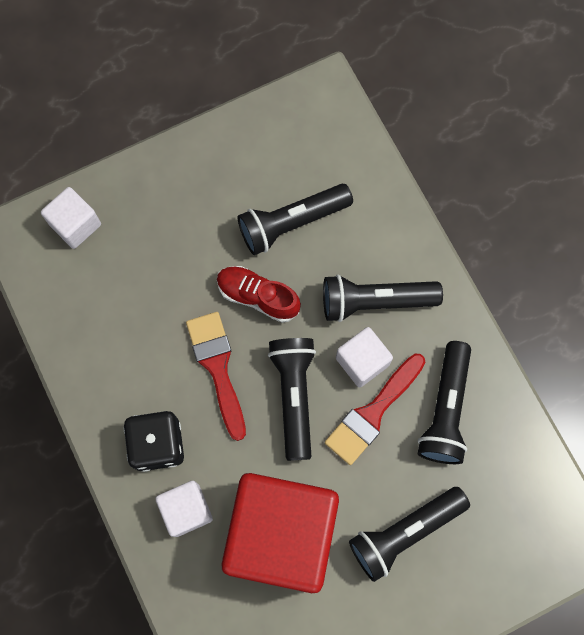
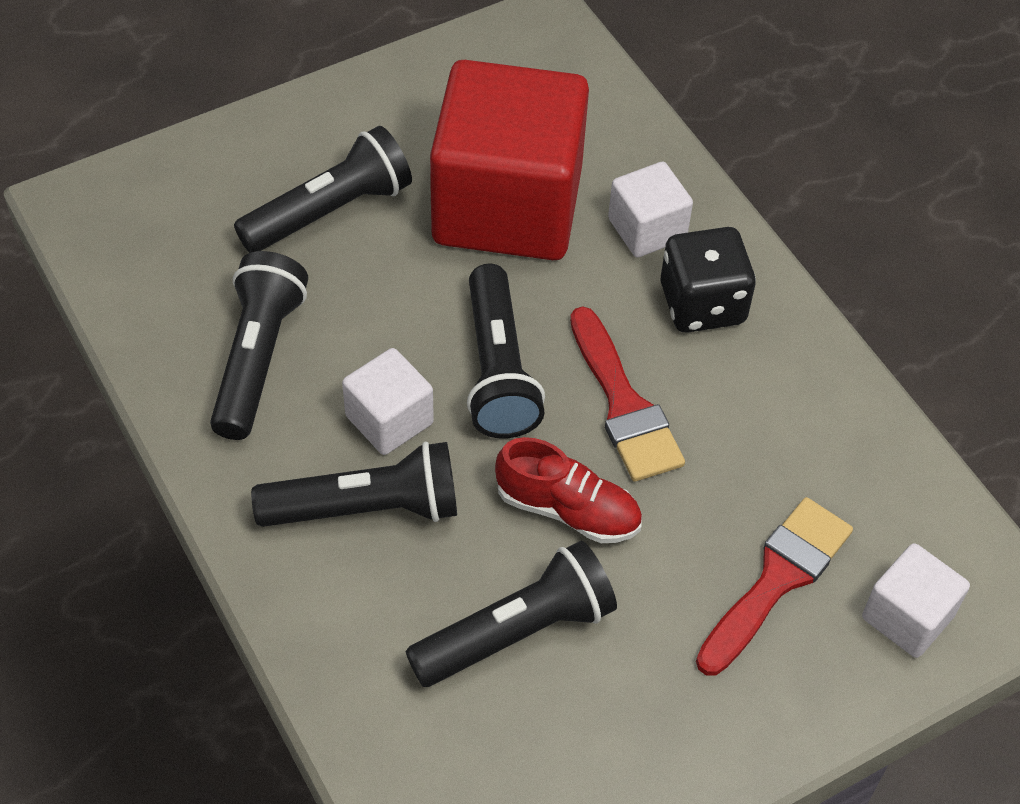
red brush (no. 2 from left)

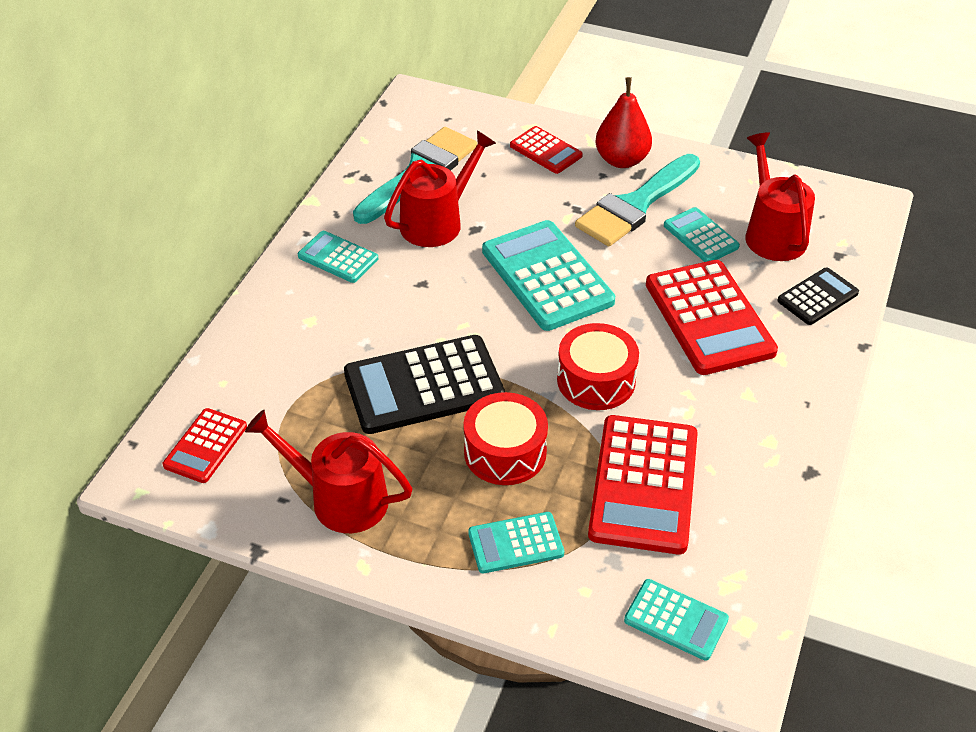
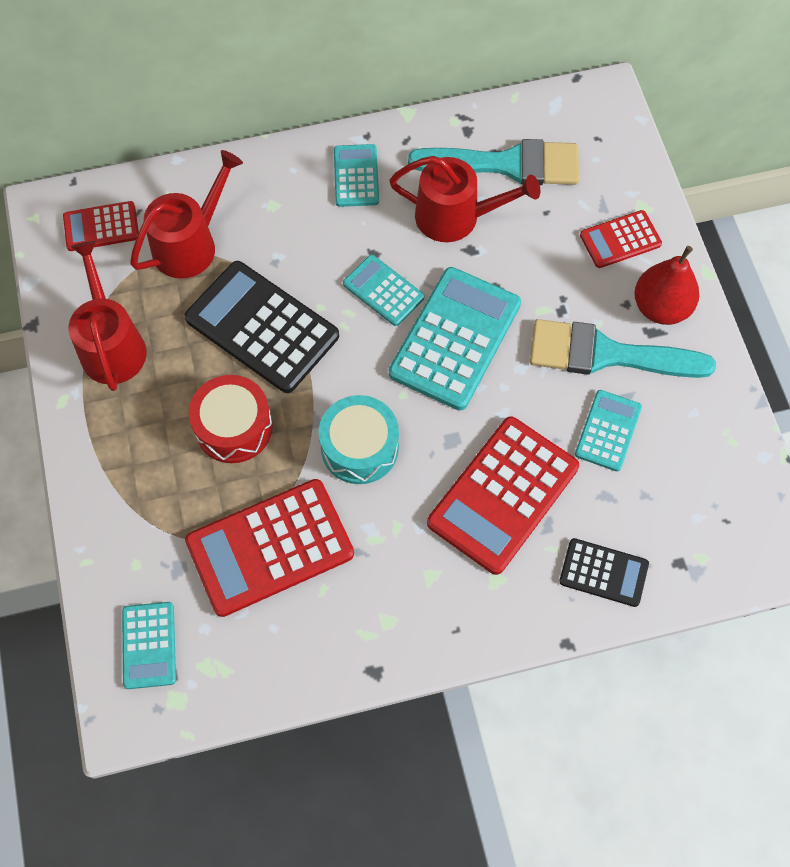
red calculator (no. 4 from left); red watering can (no. 2 from left); turquoise drum; turquoise calculator (no. 3 from left)

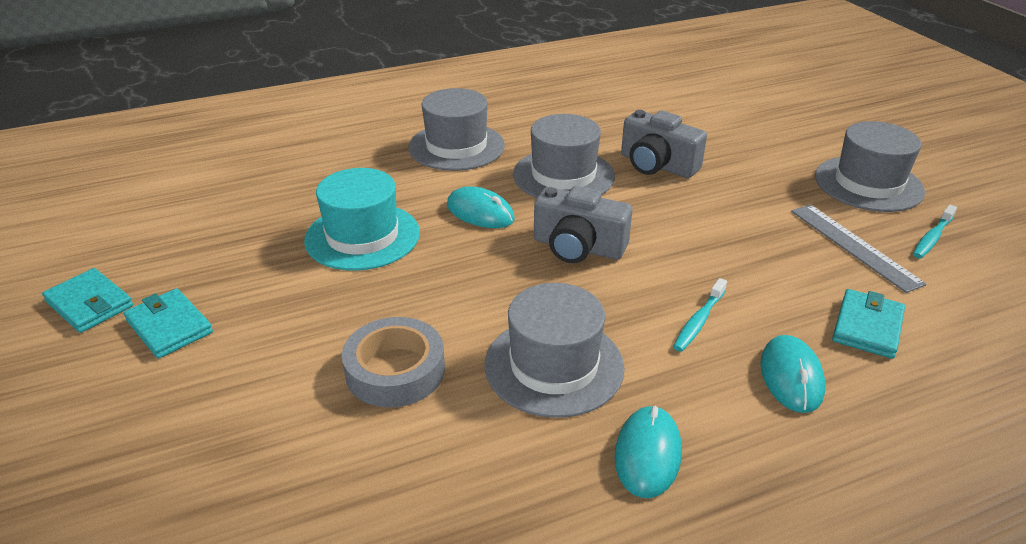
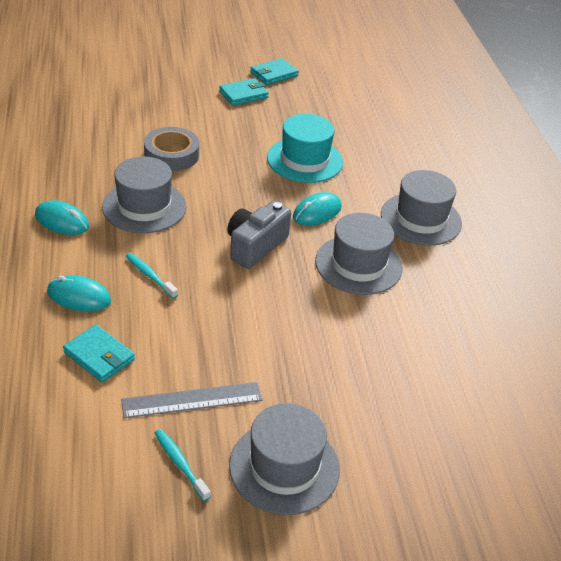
grey camera (no. 2 from left in the first image)

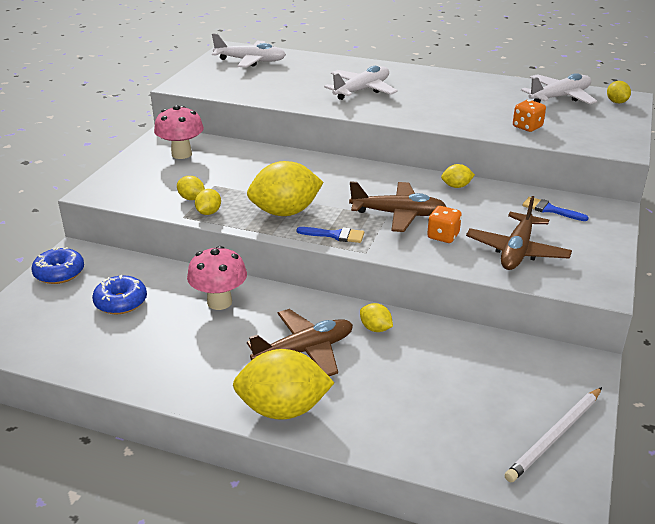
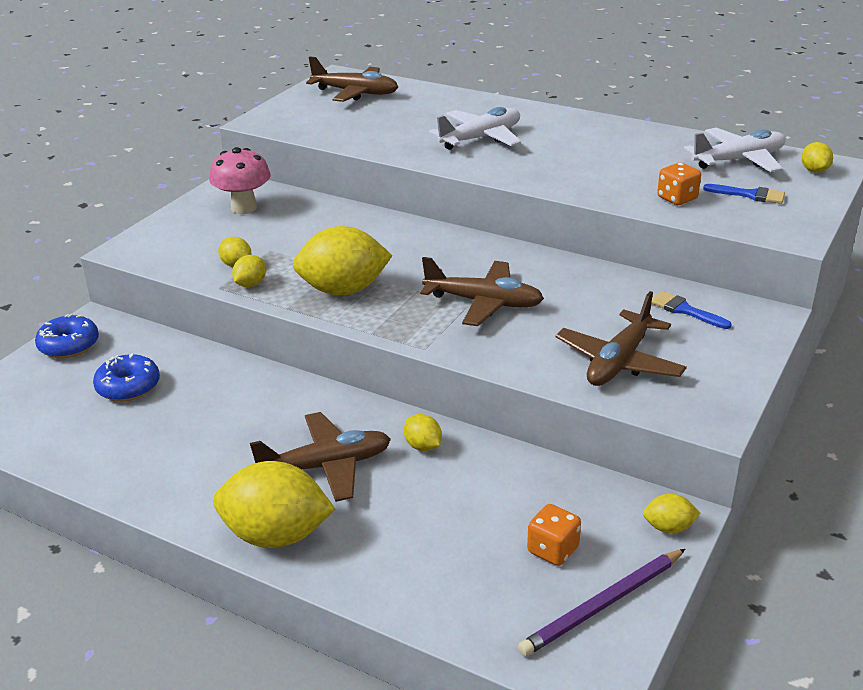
brown plane (no. 2 from left); yellow lemon (no. 6 from left); orange dice (no. 1 from left); blue brush (no. 2 from left); pink mushroom (no. 2 from left in the first image); purple pencil

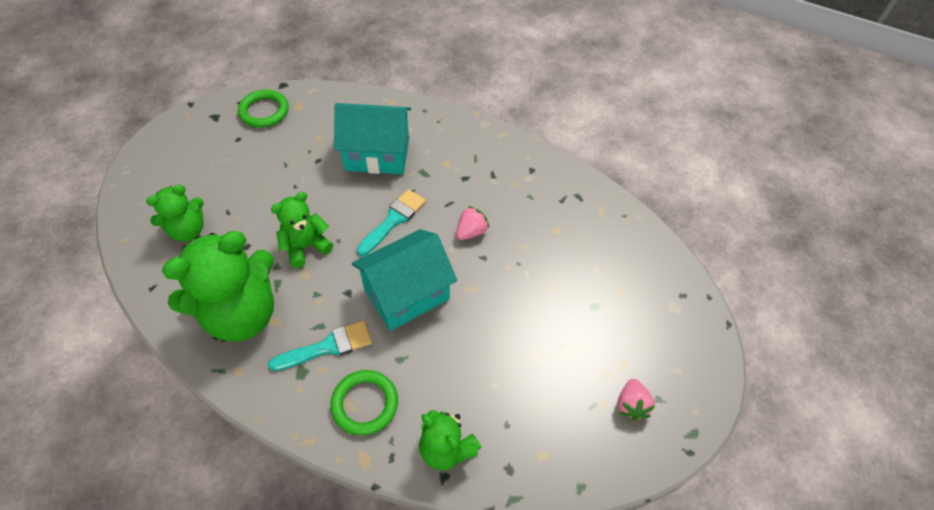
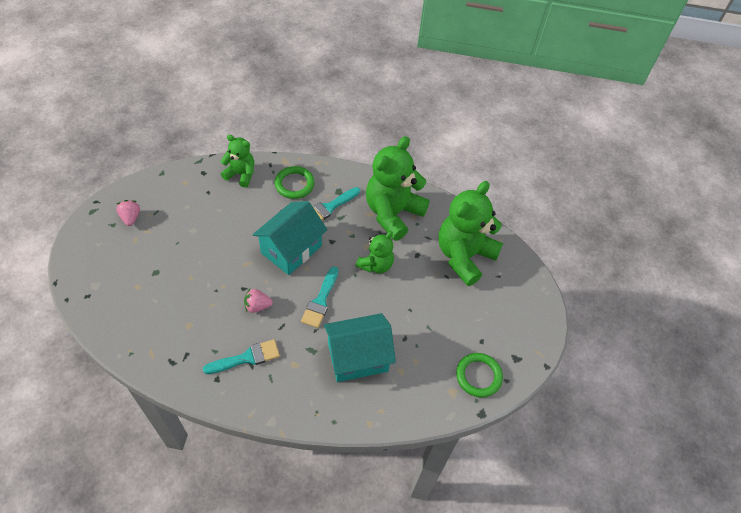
green teddy bear (no. 4 from left); pink strawberry (no. 2 from left); turquoise brush (no. 1 from left)

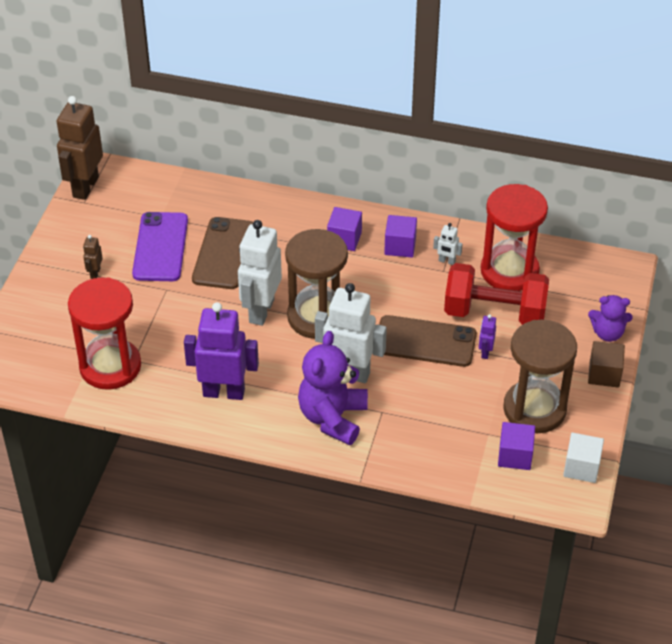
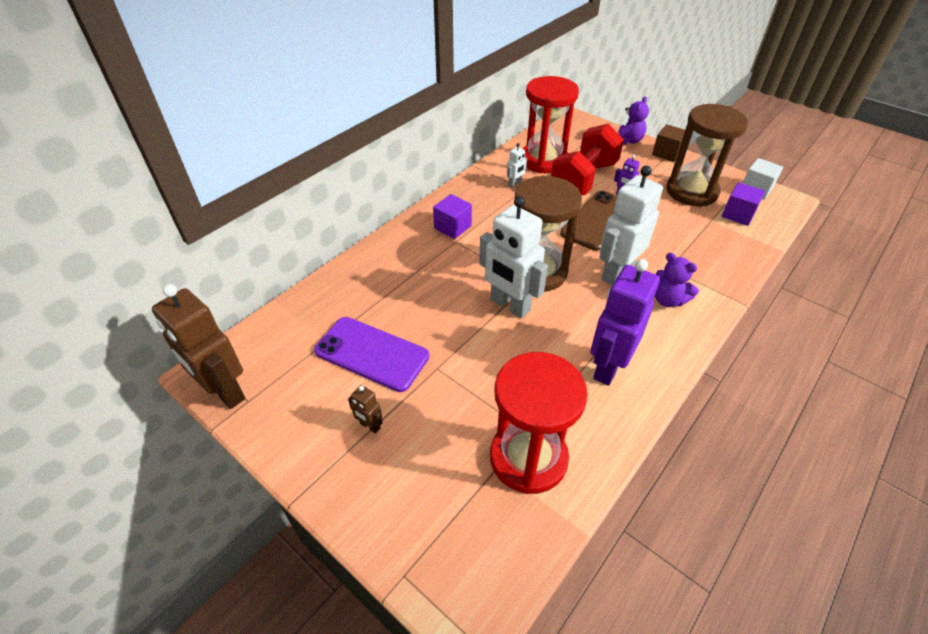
purple cube (no. 2 from left in the first image); brown phone (no. 1 from left in the first image); purple teddy bear (no. 2 from left)

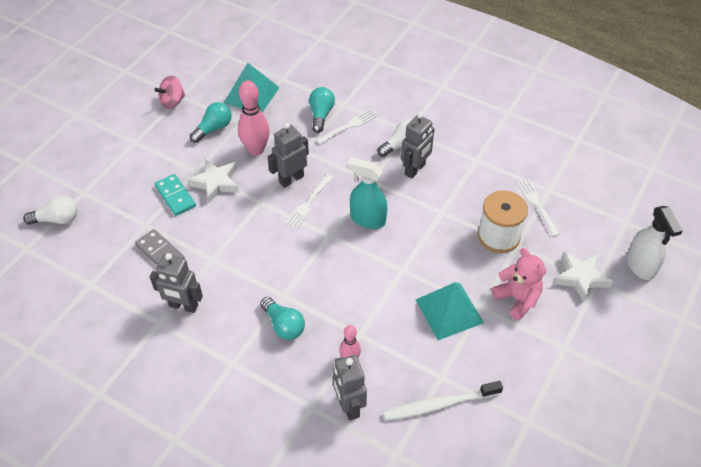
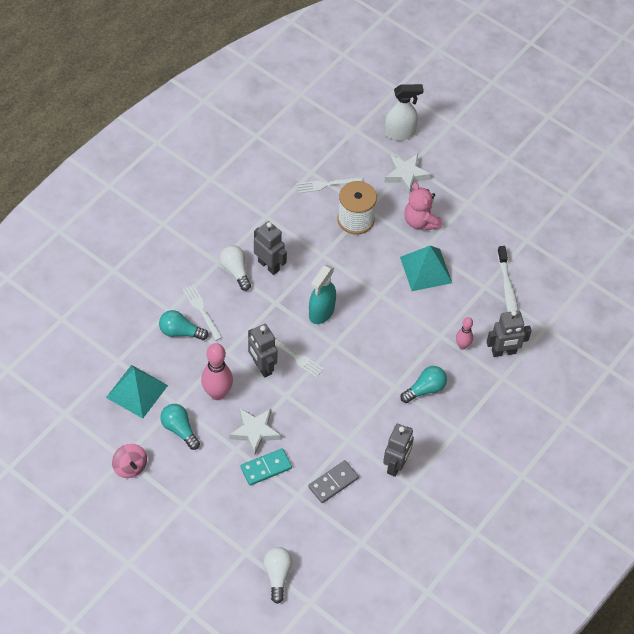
pink teddy bear

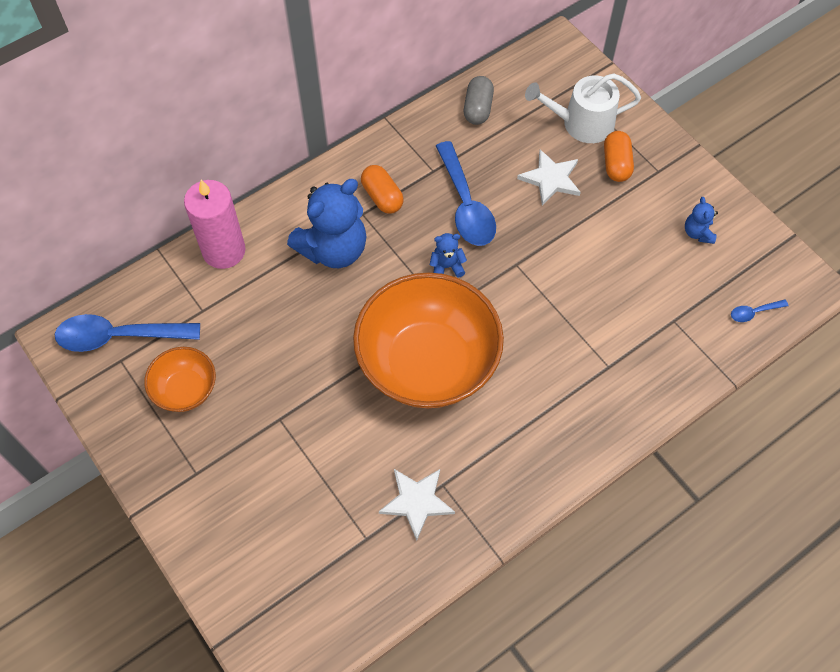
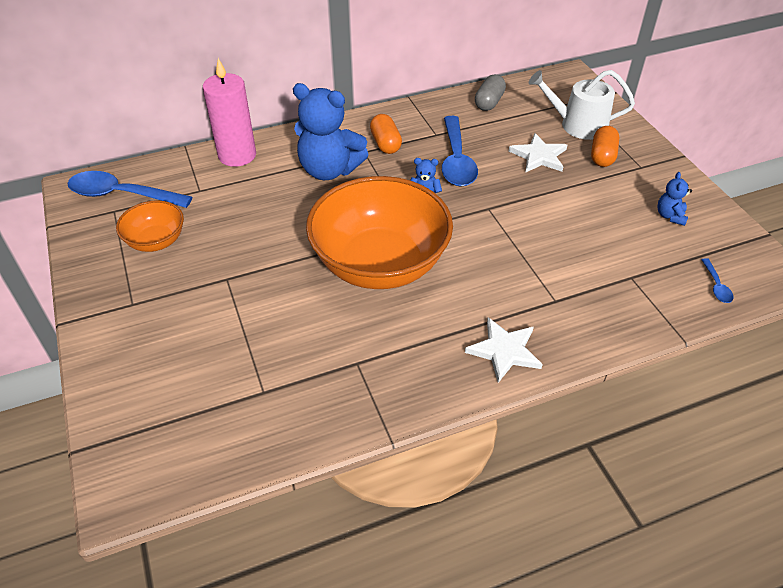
blue teddy bear (no. 1 from left); blue spoon (no. 3 from left); white star (no. 1 from left)

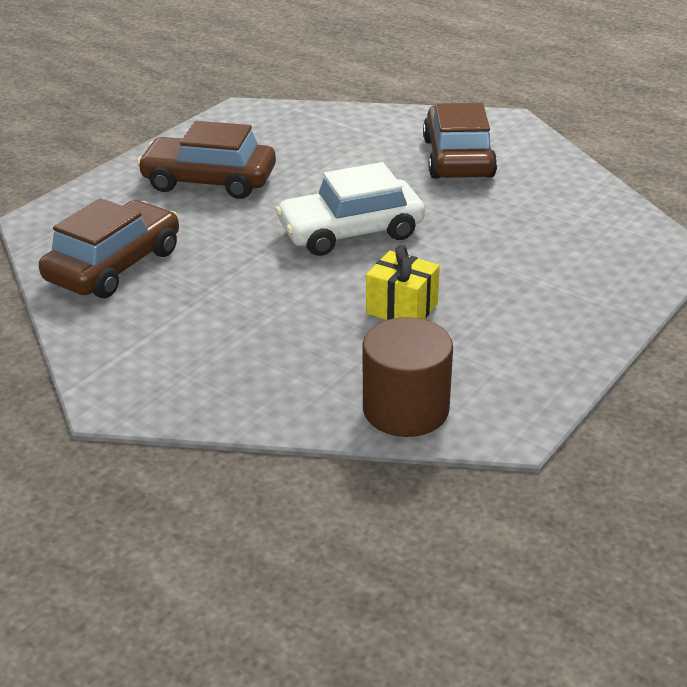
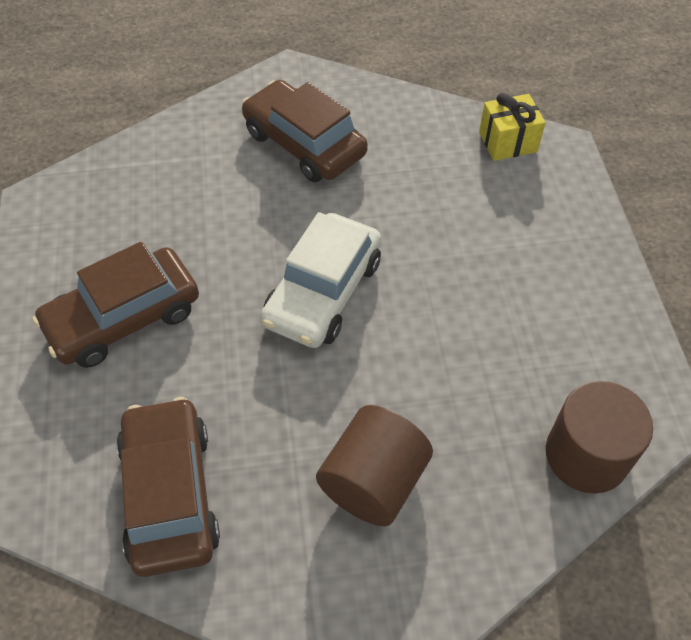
yellow gift; brown cylinder (no. 1 from left)

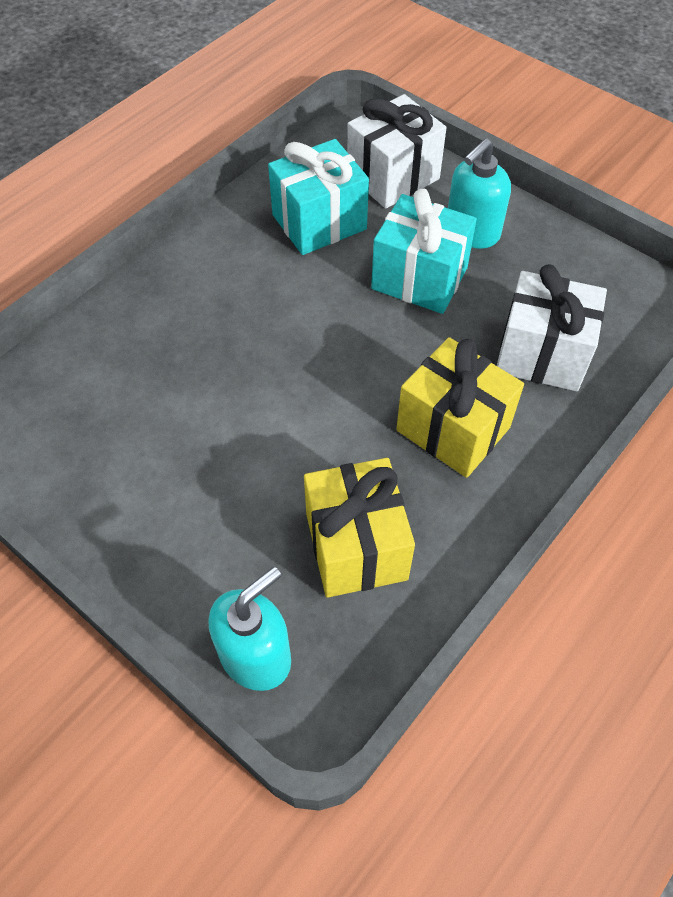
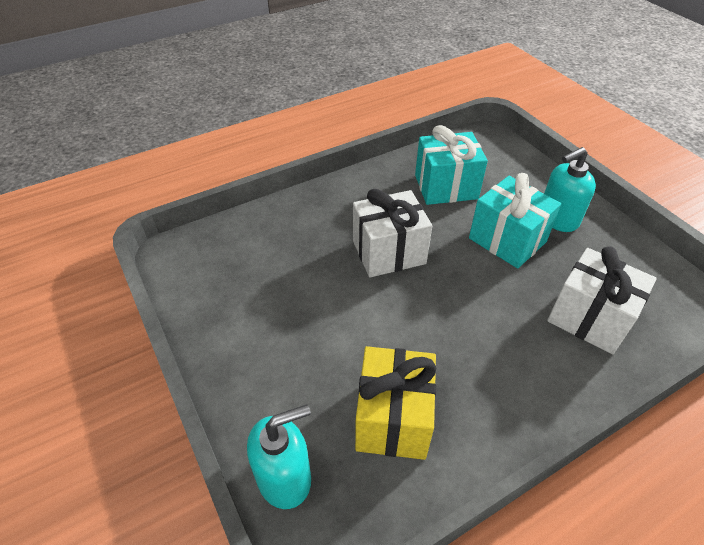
white gift (no. 1 from left); yellow gift (no. 2 from left in the first image)

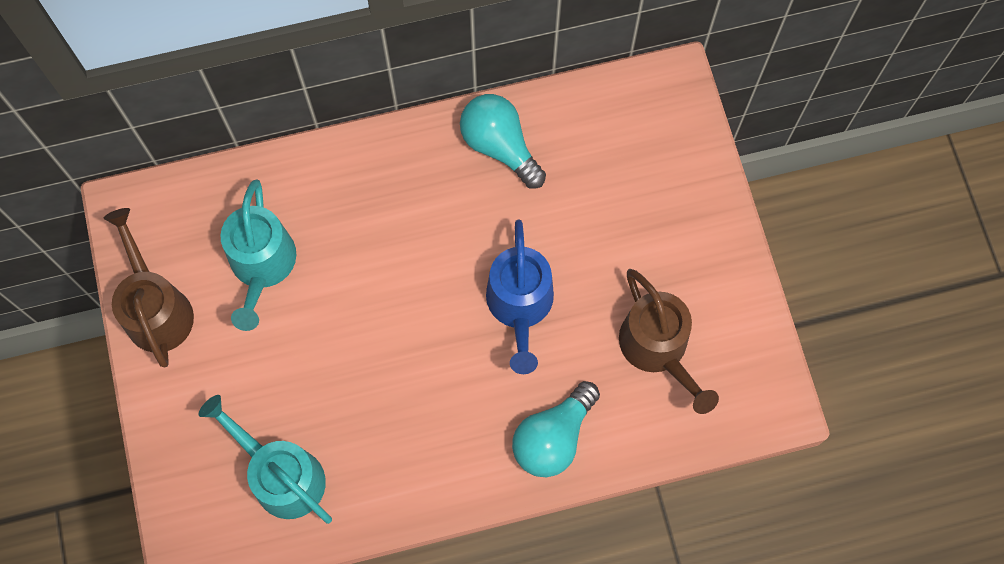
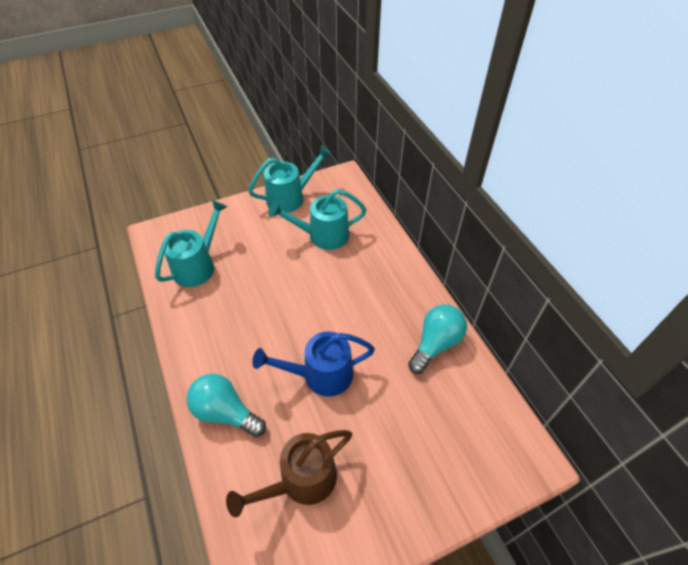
turquoise watering can (no. 2 from left)

